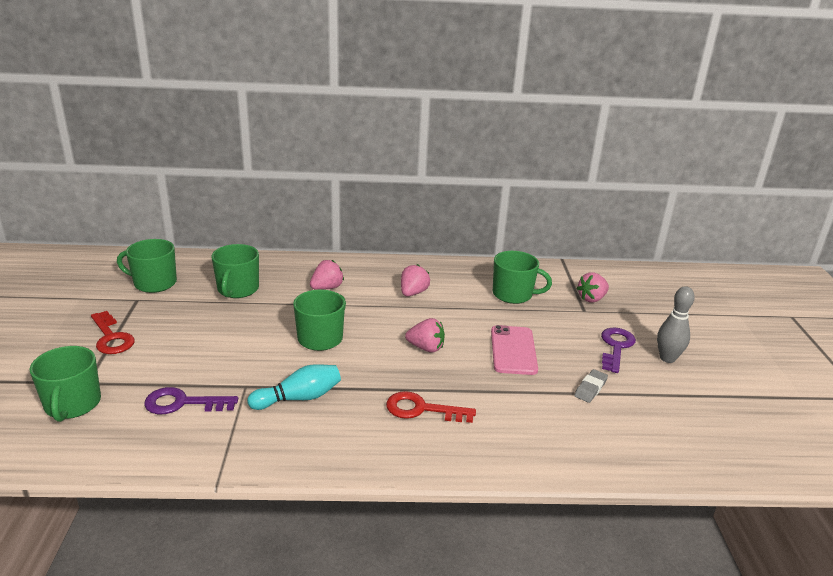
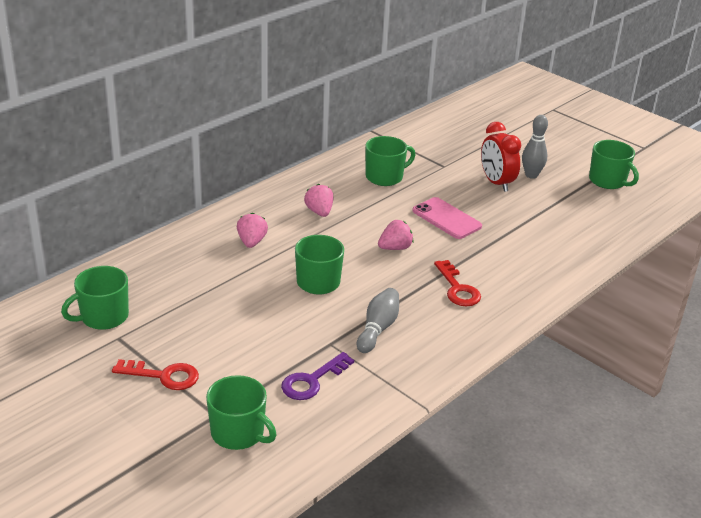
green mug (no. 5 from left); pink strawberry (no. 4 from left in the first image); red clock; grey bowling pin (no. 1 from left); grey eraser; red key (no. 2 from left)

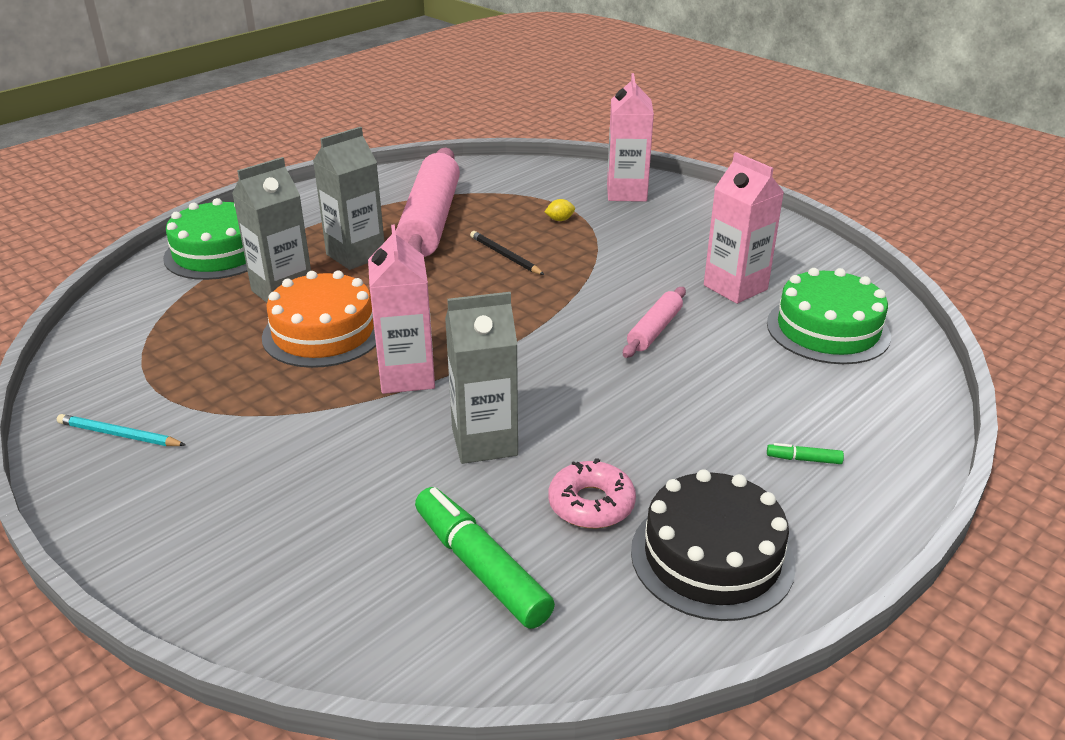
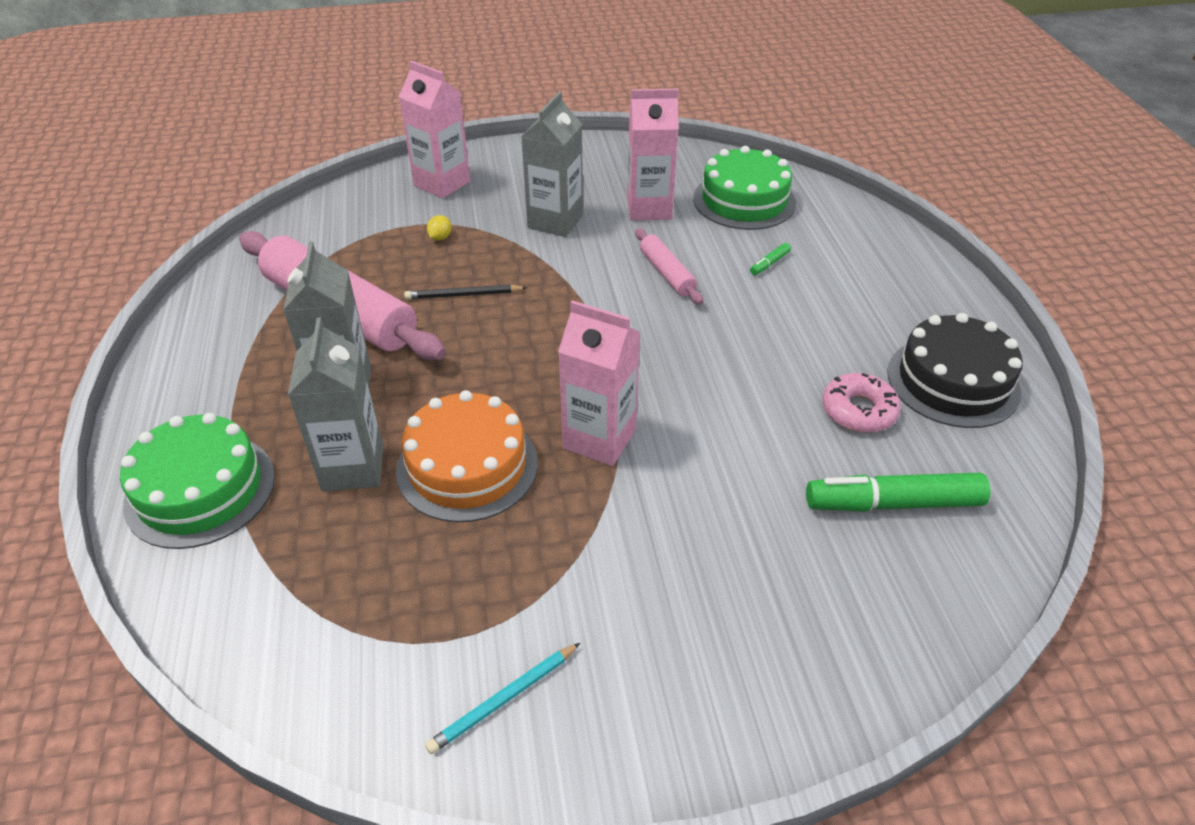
grey carton (no. 3 from left); green marker (no. 1 from left)

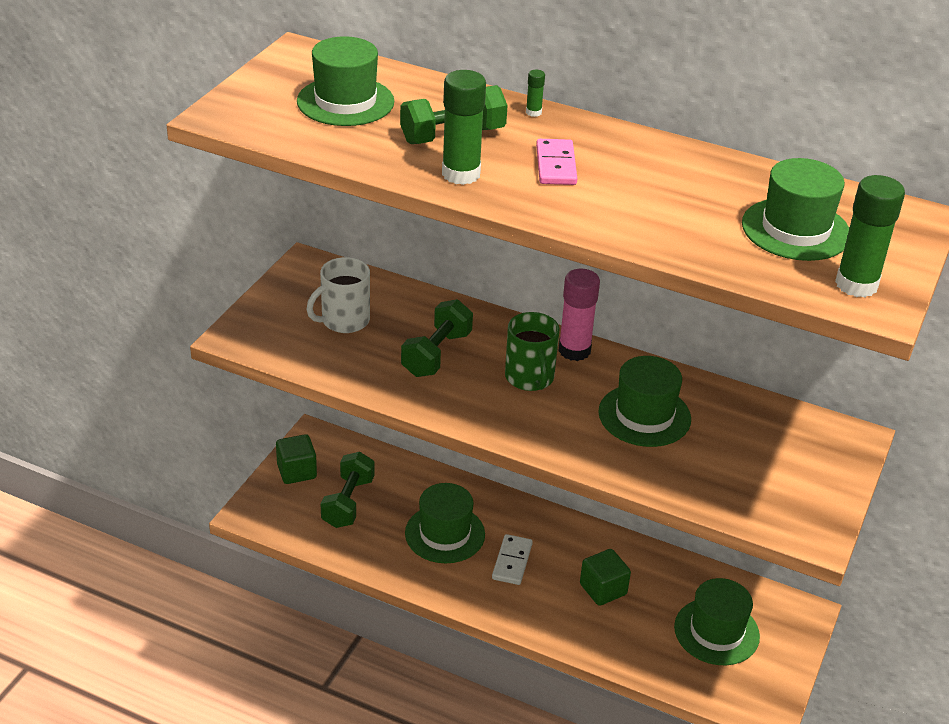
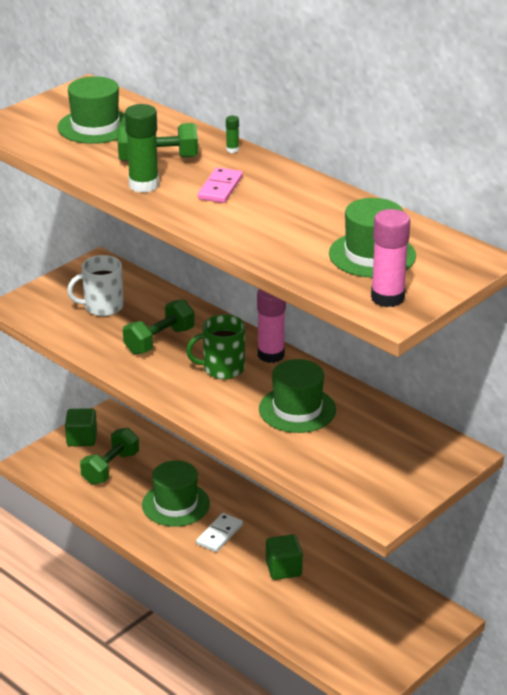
pink glue stick (no. 2 from left); green mug; green hat (no. 4 from left in the first image)

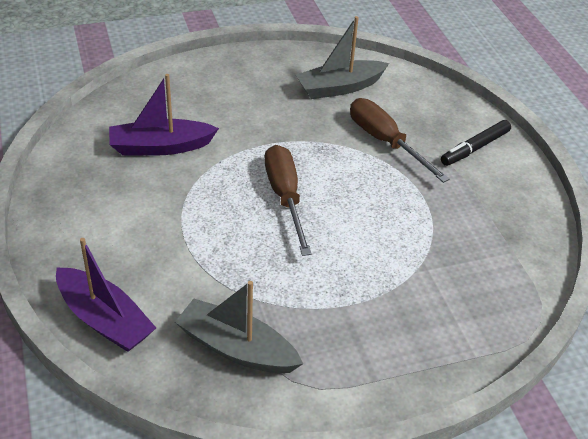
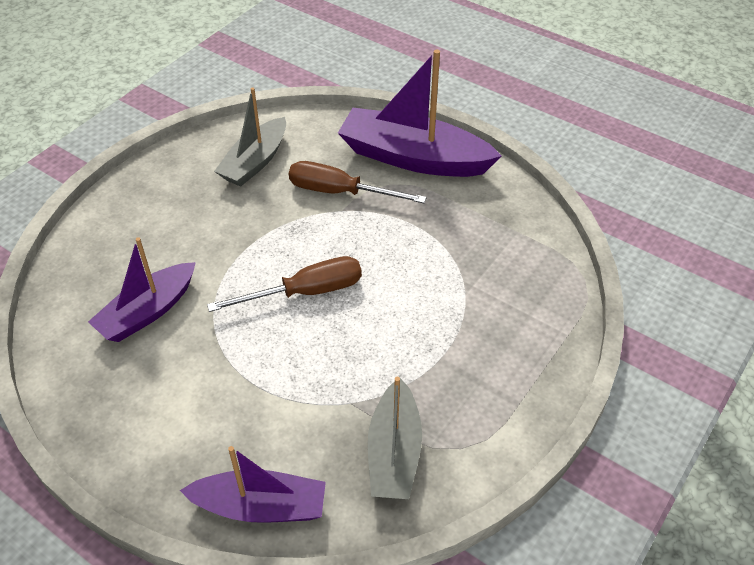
purple boat (no. 3 from left); brown screwdriver (no. 1 from left); grey boat (no. 2 from left)

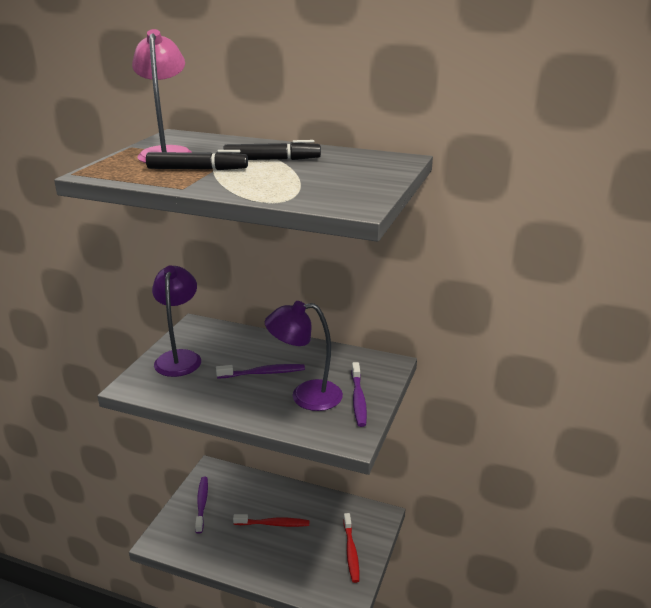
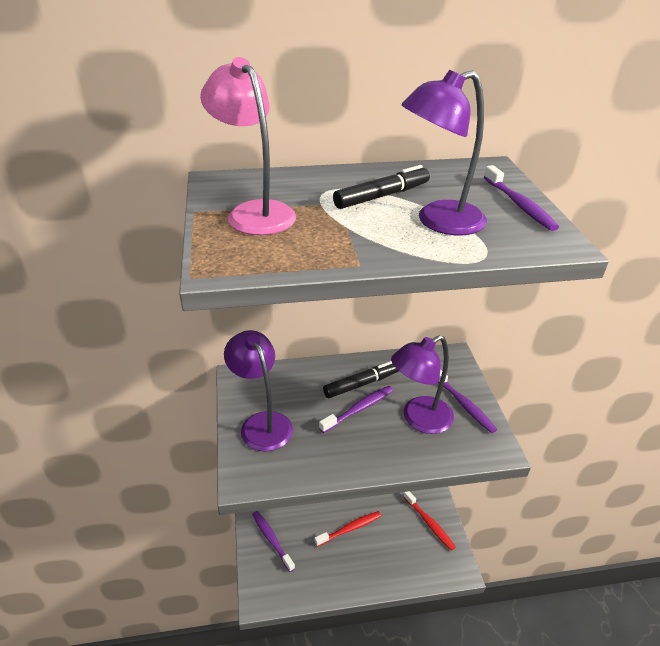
black marker (no. 1 from left); purple lamp (no. 3 from left); purple toothbrush (no. 4 from left)

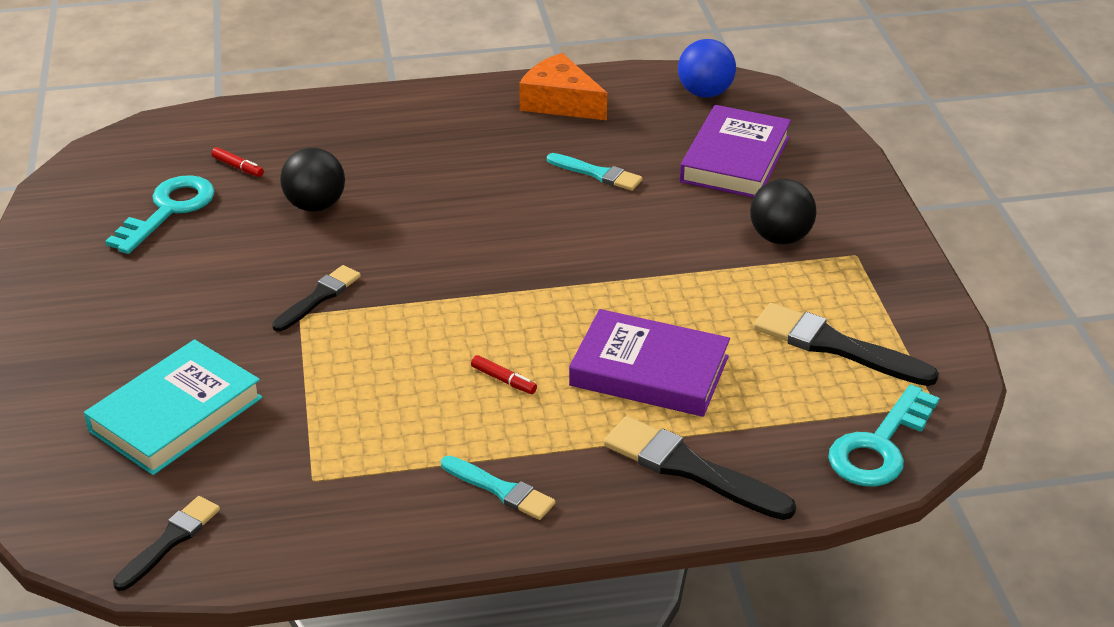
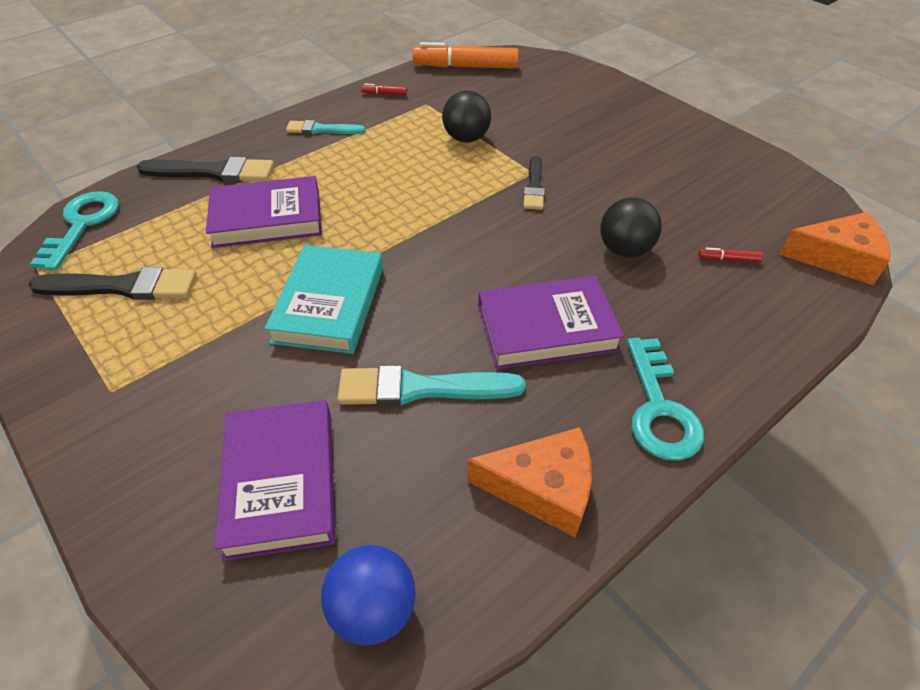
turquoise brush (no. 2 from left); turquoise key (no. 2 from left); black ball (no. 1 from left); turquoise book; red marker (no. 1 from left); orange marker; orange cheese (no. 2 from left); purple book (no. 3 from left)

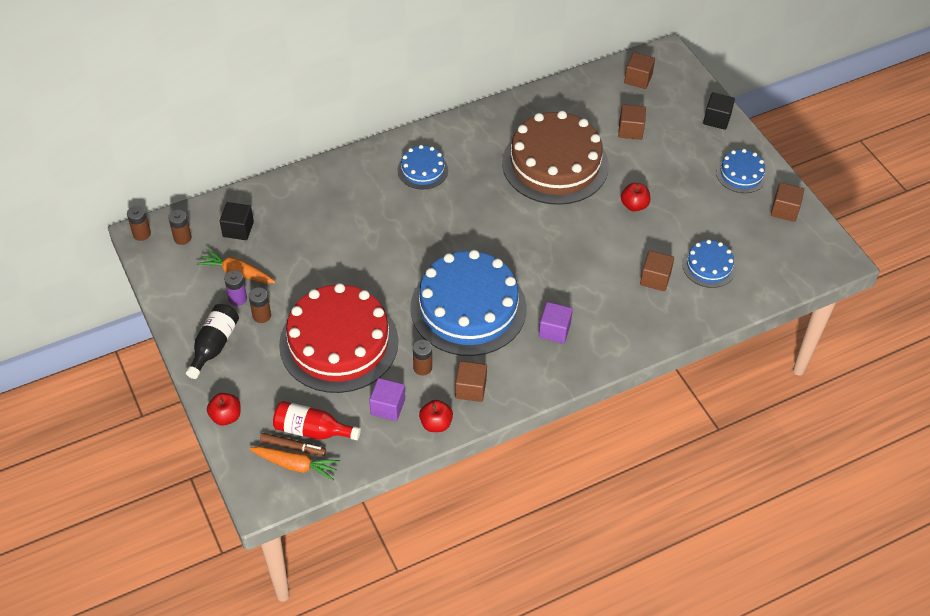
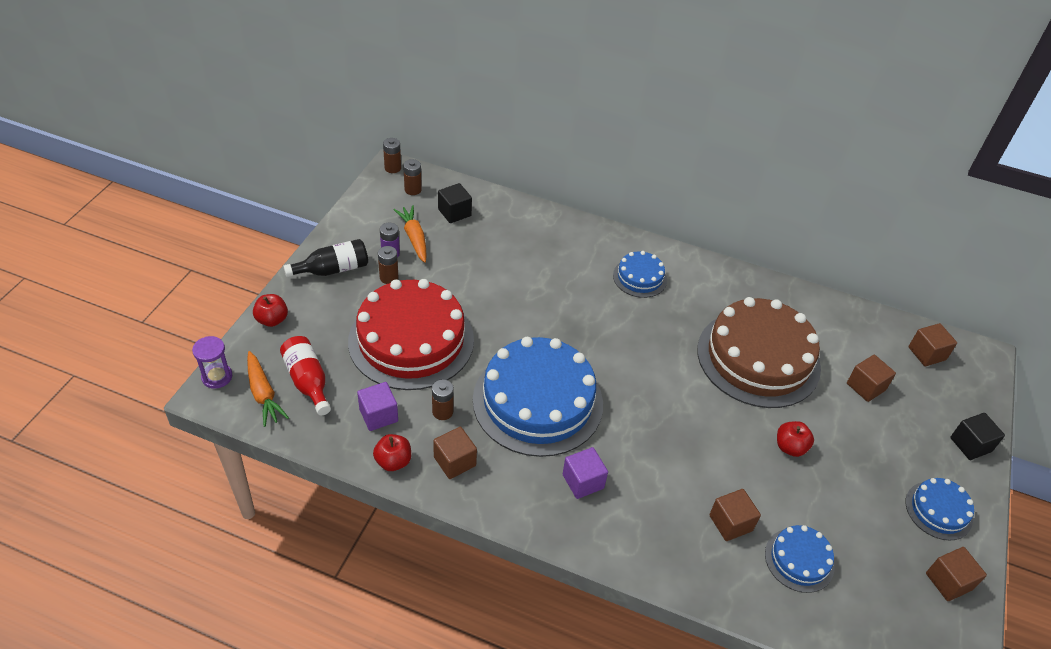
brown marker; purple hourglass

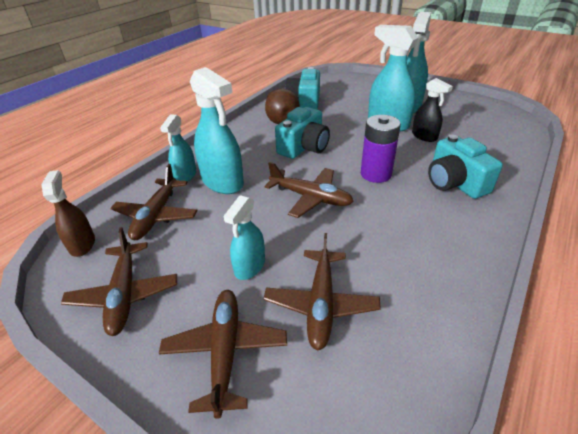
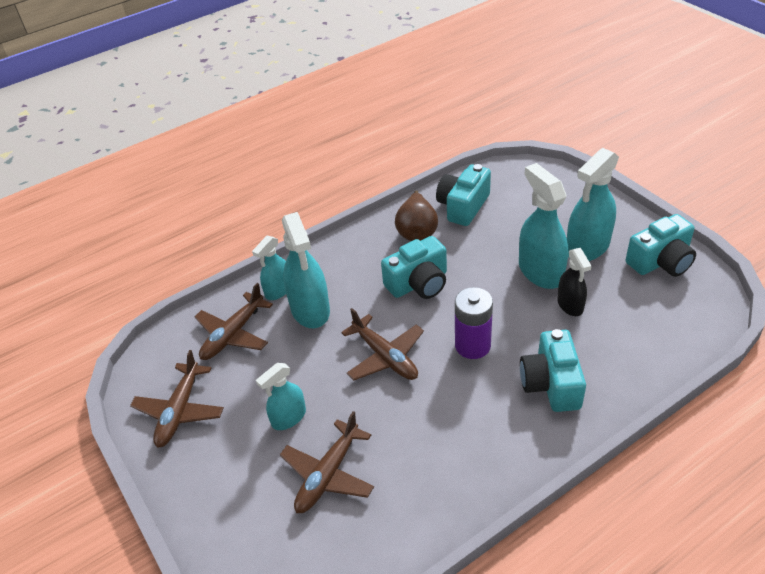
brown spray bottle; brown plane (no. 3 from left in the first image); turquoise camera (no. 4 from left)

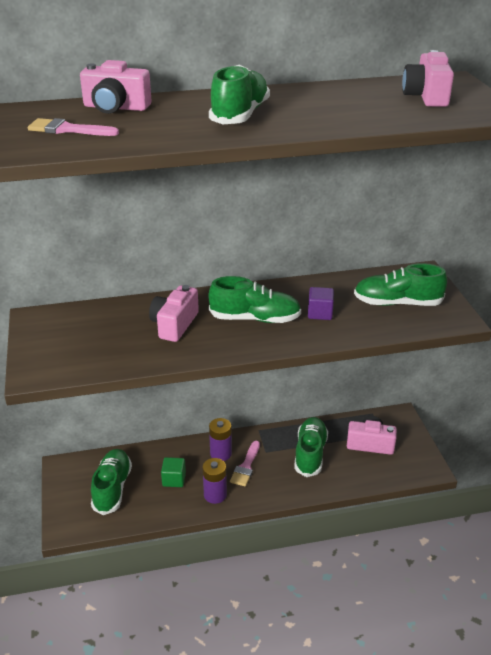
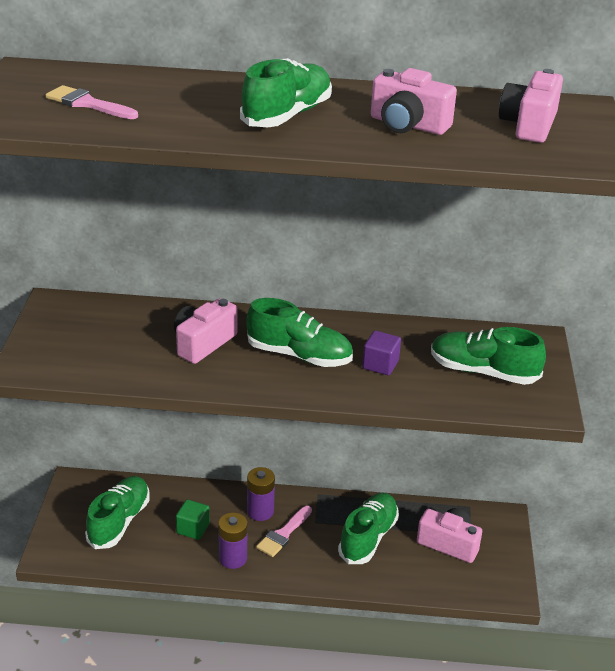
pink camera (no. 2 from left)

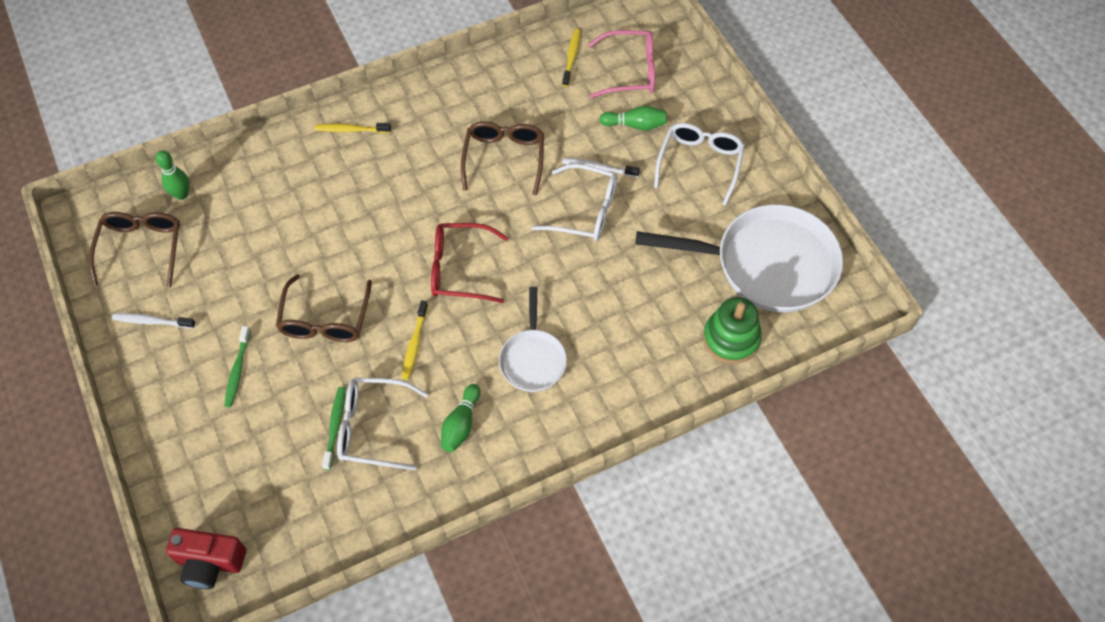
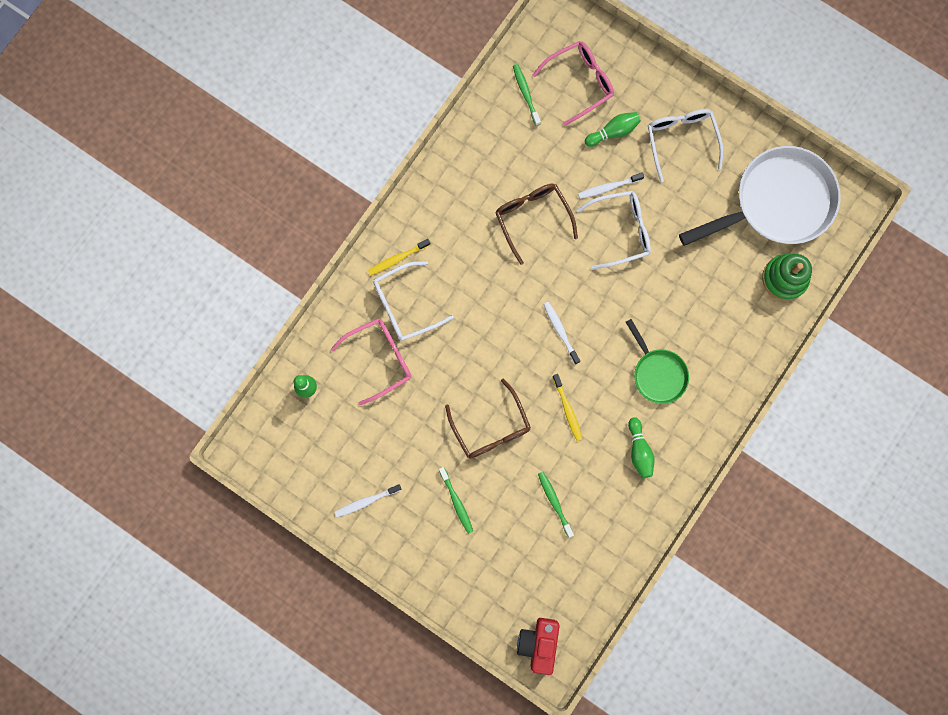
green toothbrush (no. 2 from left); brown glasses (no. 1 from left in the first image); white toothbrush (no. 2 from left); green pan; white glasses (no. 1 from left); red camera; pink glasses (no. 1 from left)

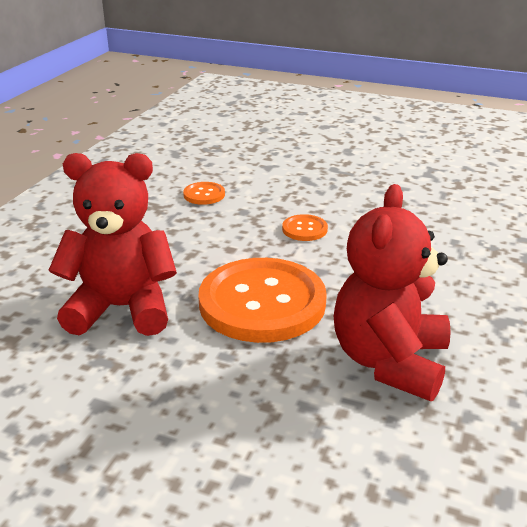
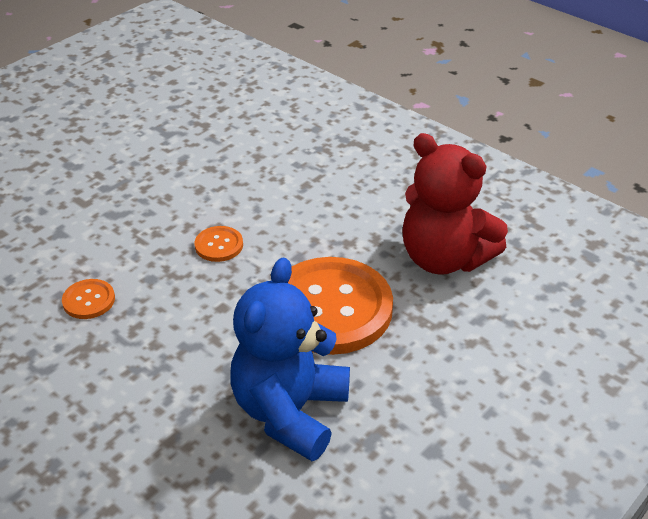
blue teddy bear

